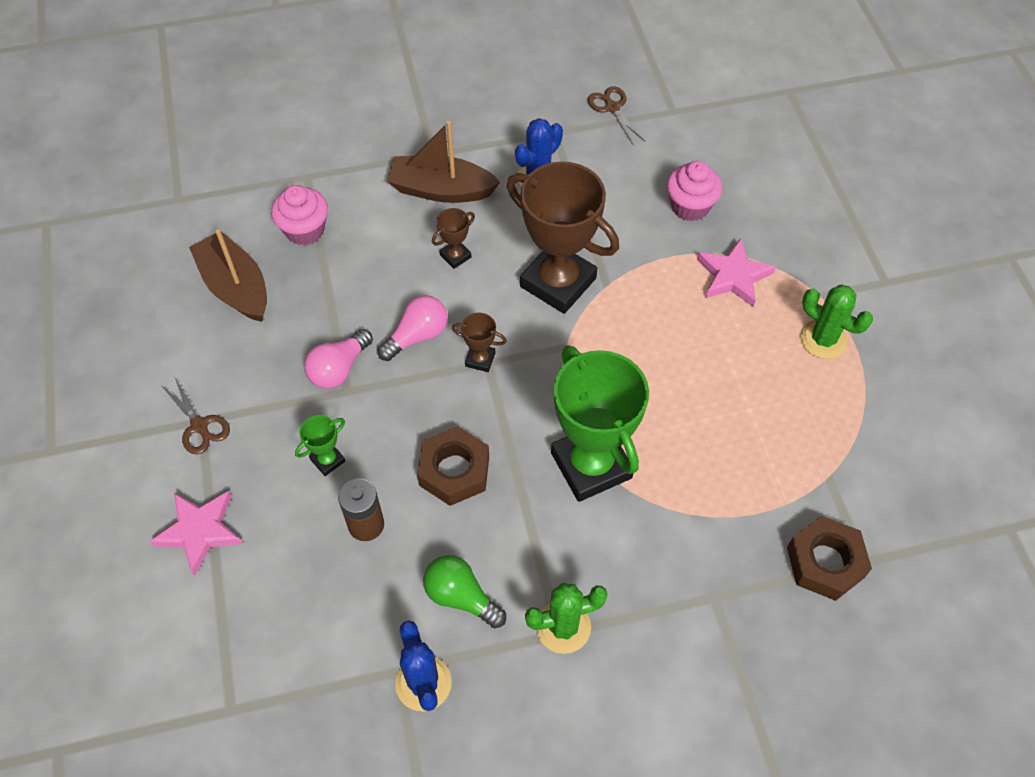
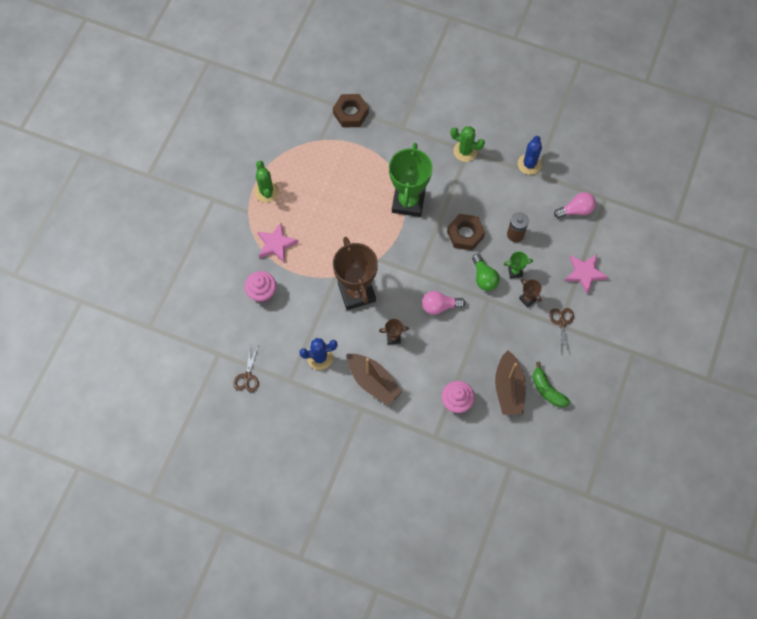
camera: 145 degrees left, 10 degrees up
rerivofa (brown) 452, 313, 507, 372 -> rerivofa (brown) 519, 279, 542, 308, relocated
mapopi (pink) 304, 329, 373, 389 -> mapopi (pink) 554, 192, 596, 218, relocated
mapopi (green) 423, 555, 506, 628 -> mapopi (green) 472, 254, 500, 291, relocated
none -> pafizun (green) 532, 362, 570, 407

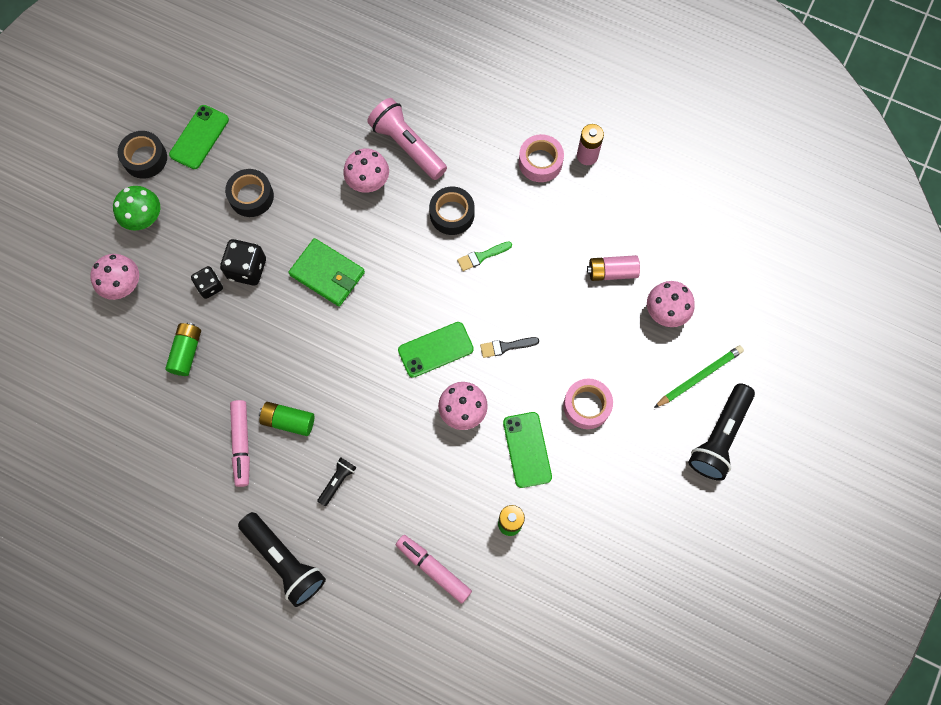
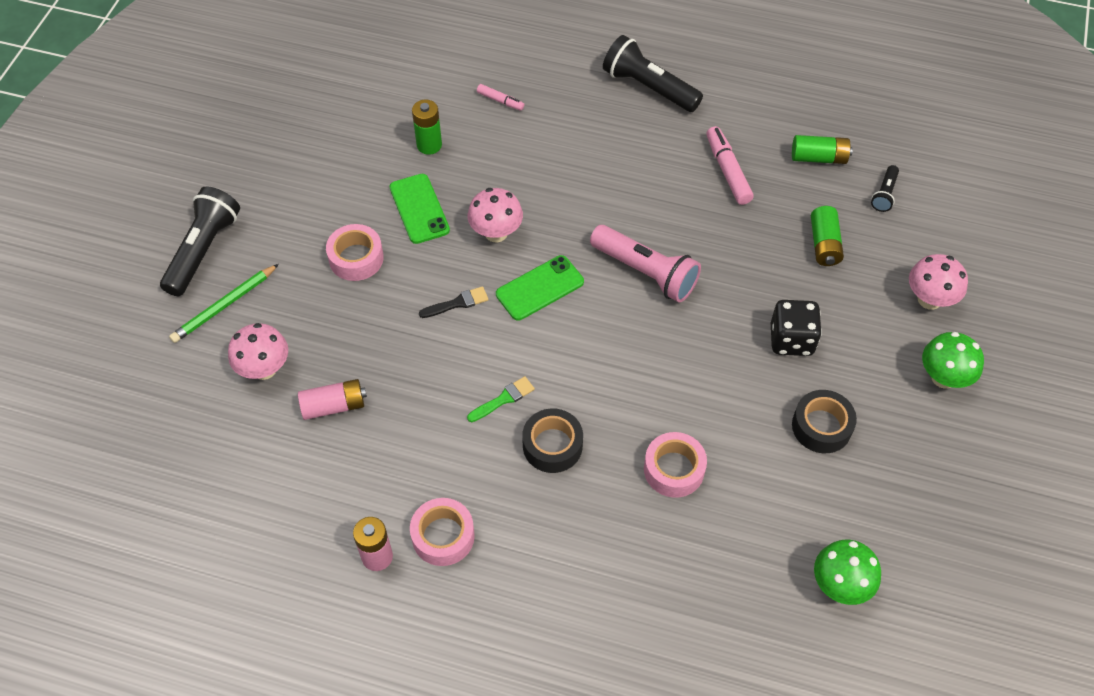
camera: 170 degrees right, 15 degrees down
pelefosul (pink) 367, 98, 447, 180 -> pelefosul (pink) 590, 225, 701, 303, relocated
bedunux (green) 169, 105, 229, 169 -> none
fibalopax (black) 117, 131, 167, 179 -> none
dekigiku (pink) 344, 148, 389, 193 -> fibalopax (pink) 644, 432, 707, 498
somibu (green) 288, 238, 365, 307 -> none
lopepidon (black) 191, 266, 223, 299 -> none
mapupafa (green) 259, 402, 314, 436 -> mapupafa (green) 792, 135, 853, 164, relocated
pelefosul (black) 317, 457, 357, 507 -> pelefosul (black) 871, 165, 899, 212, relocated
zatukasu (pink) 396, 535, 472, 604 -> zatukasu (pink) 477, 84, 524, 111, x0.58
none -> dekigiku (green) 814, 540, 881, 605

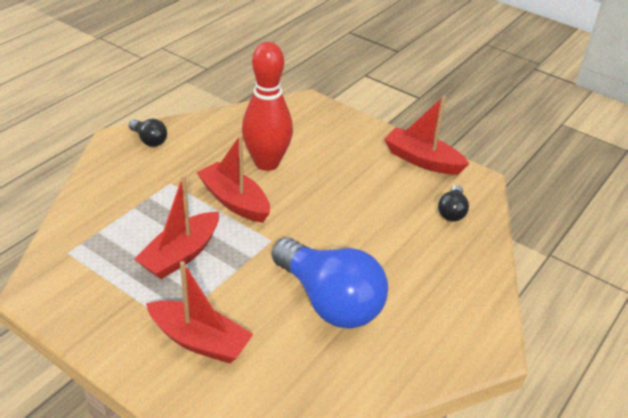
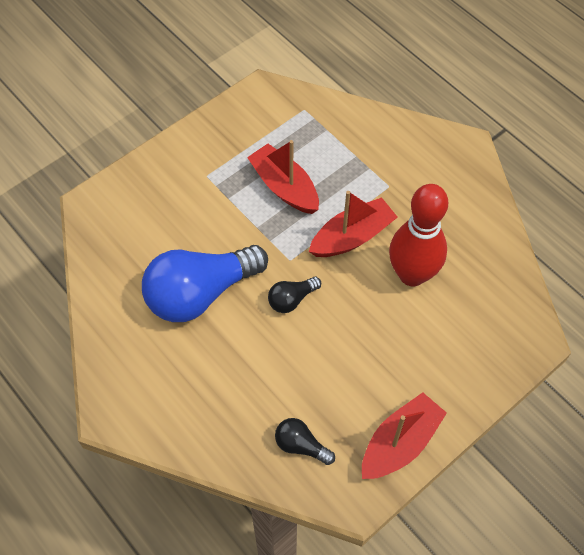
camera: 105 degrees right, 20 degrees up
mapopi (black) 129, 119, 167, 147 -> mapopi (black) 268, 277, 321, 313, relocated
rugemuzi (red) 146, 261, 253, 364 -> none

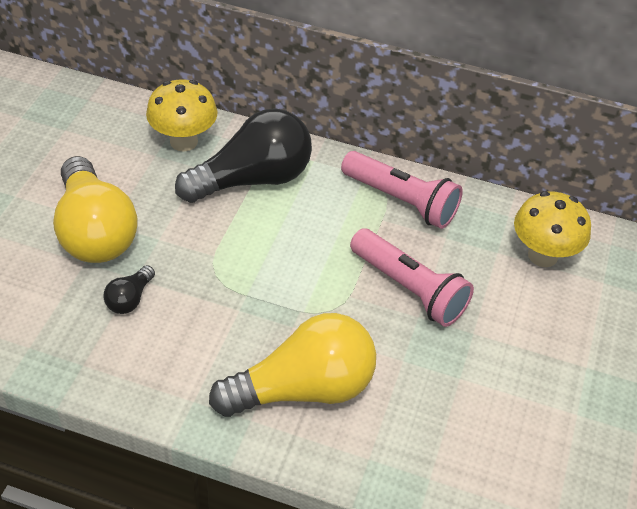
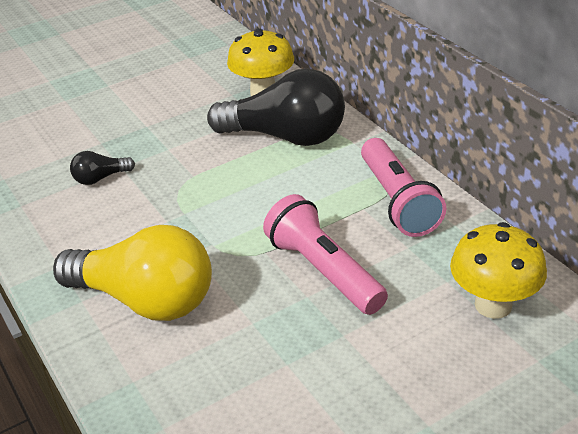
camera: 45 degrees right, 10 degrees down
mapopi (yellow) 53, 156, 138, 263 -> none
pelefosul (pink) 350, 228, 474, 327 -> pelefosul (pink) 263, 194, 388, 315, 150 degrees clockwise

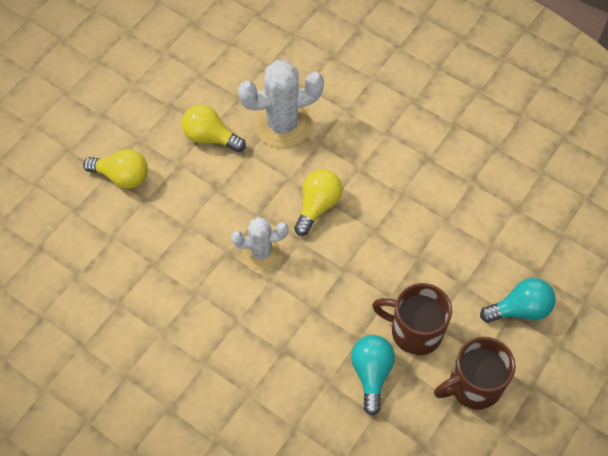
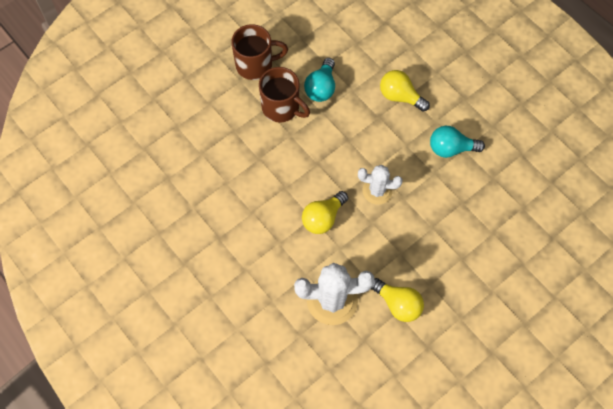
camera: 165 degrees left, 5 degrees up
mapopi (yellow) 83, 149, 148, 189 -> mapopi (yellow) 380, 70, 430, 112, relocated
mapopi (turquoise) 480, 278, 556, 323 -> mapopi (turquoise) 430, 125, 485, 158, relocated

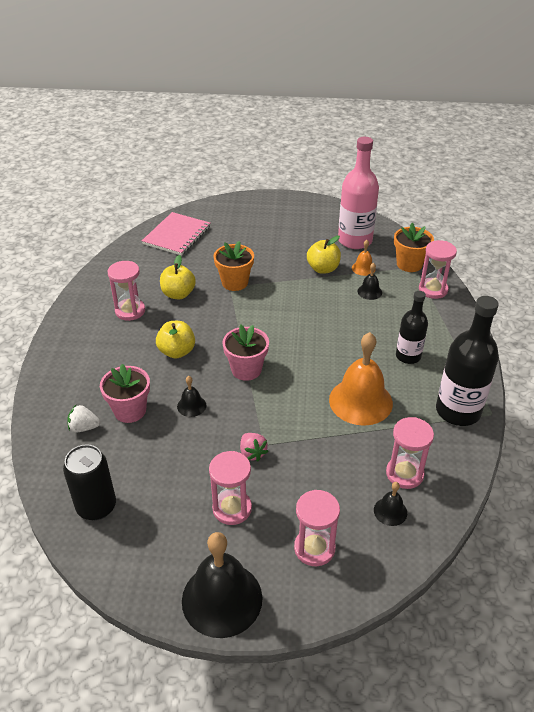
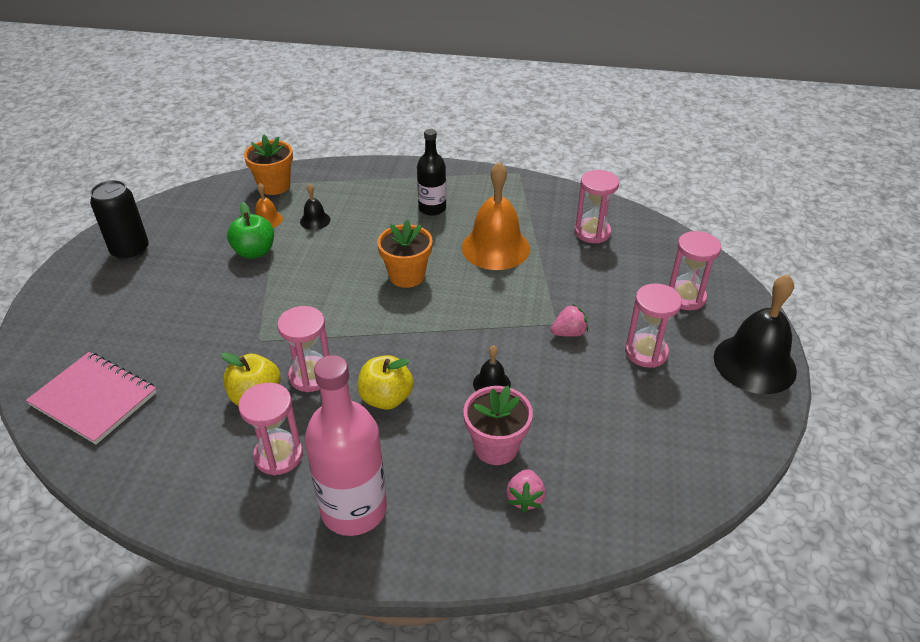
camera: 85 degrees left, 0 degrees up
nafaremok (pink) 338, 137, 379, 249 -> nafaremok (pink) 305, 355, 387, 536, relocated
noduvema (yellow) 307, 236, 341, 274 -> noduvema (green) 227, 202, 274, 259
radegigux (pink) 419, 240, 457, 299 -> radegigux (pink) 277, 306, 330, 392, relocated
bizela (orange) 214, 241, 254, 291 -> bizela (orange) 377, 220, 433, 288, relocated
nafaremok (black) 436, 296, 499, 426 -> none
bizela (pink) 222, 325, 269, 381 -> none
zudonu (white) 68, 405, 100, 432 -> zudonu (pink) 506, 469, 546, 512
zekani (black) 63, 444, 116, 521 -> zekani (black) 90, 180, 149, 261, relocated
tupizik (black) 374, 482, 407, 526 -> none

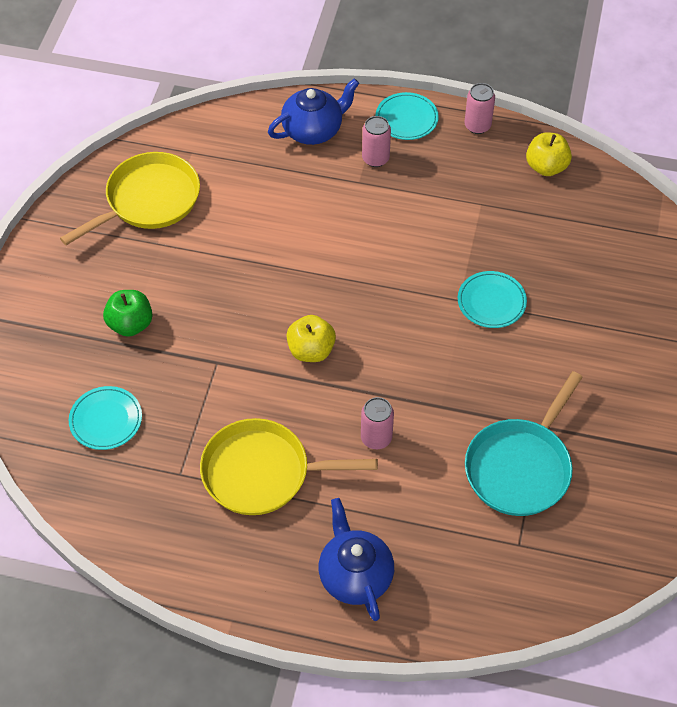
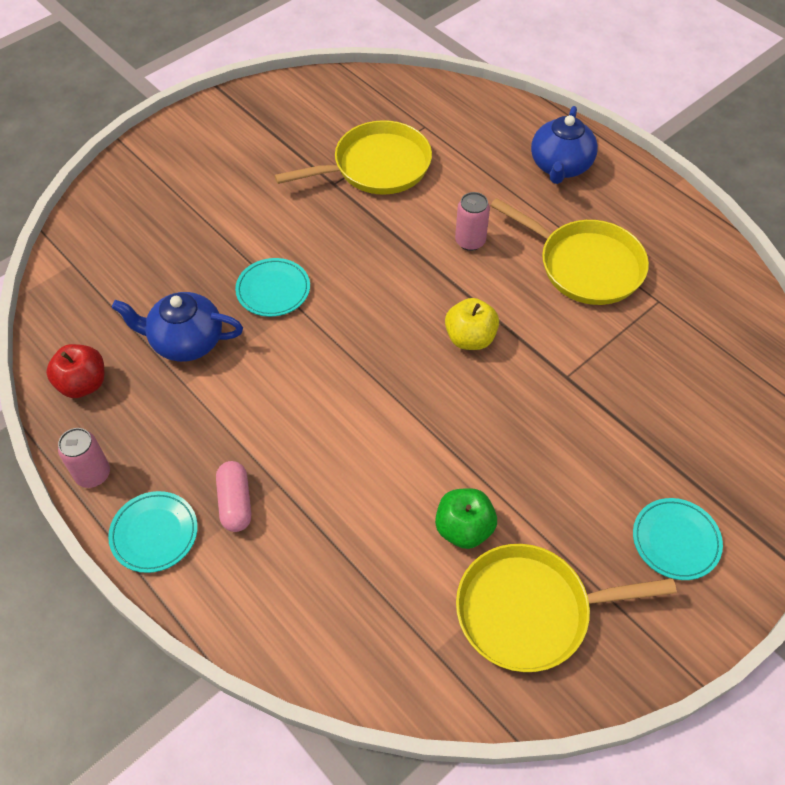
camera: 145 degrees left, 0 degrees up
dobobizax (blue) 268, 78, 359, 145 -> dobobizax (blue) 112, 292, 243, 362, relocated
zekani (pink) 362, 116, 391, 167 -> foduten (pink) 216, 461, 251, 532
noduvema (yellow) 526, 132, 572, 176 -> noduvema (red) 46, 344, 104, 398
noduvema (green) 103, 290, 153, 337 -> noduvema (green) 435, 488, 497, 549, relocated
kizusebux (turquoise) 465, 371, 583, 516 -> kizusebux (yellow) 274, 120, 432, 195
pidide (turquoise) 69, 386, 142, 450 -> pidide (turquoise) 633, 498, 723, 580, relocated

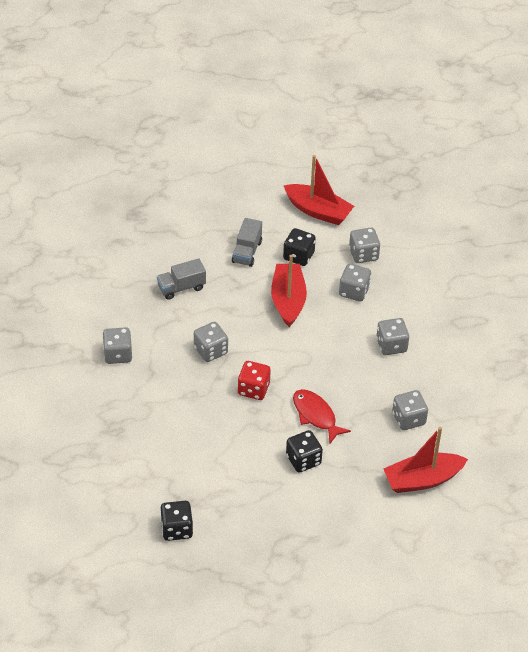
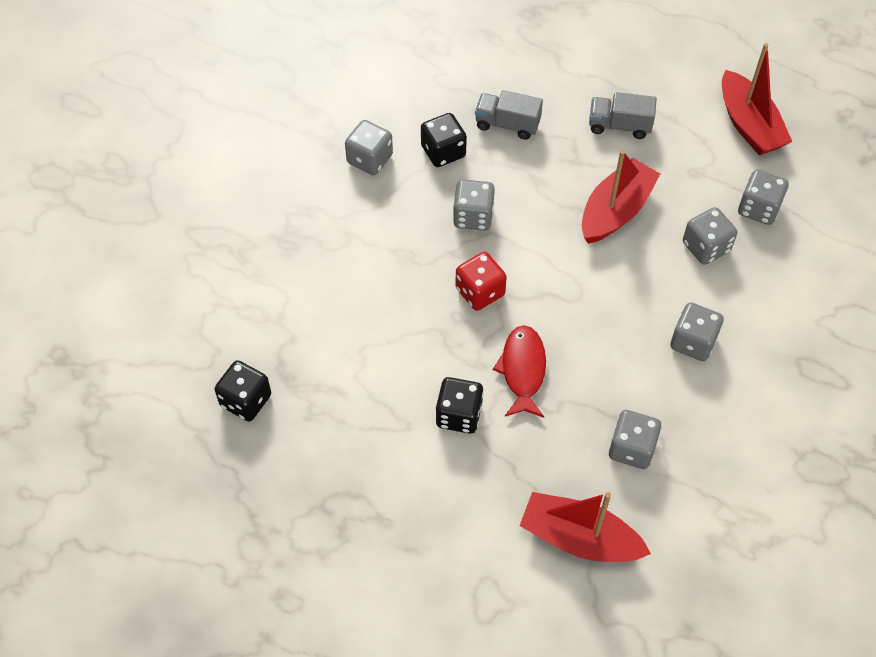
camera: 40 degrees right, 10 degrees up
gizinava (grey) 232, 218, 262, 267 -> gizinava (grey) 589, 92, 657, 139, 45 degrees clockwise
lopepidon (black) 283, 228, 316, 266 -> lopepidon (black) 421, 113, 467, 167, relocated

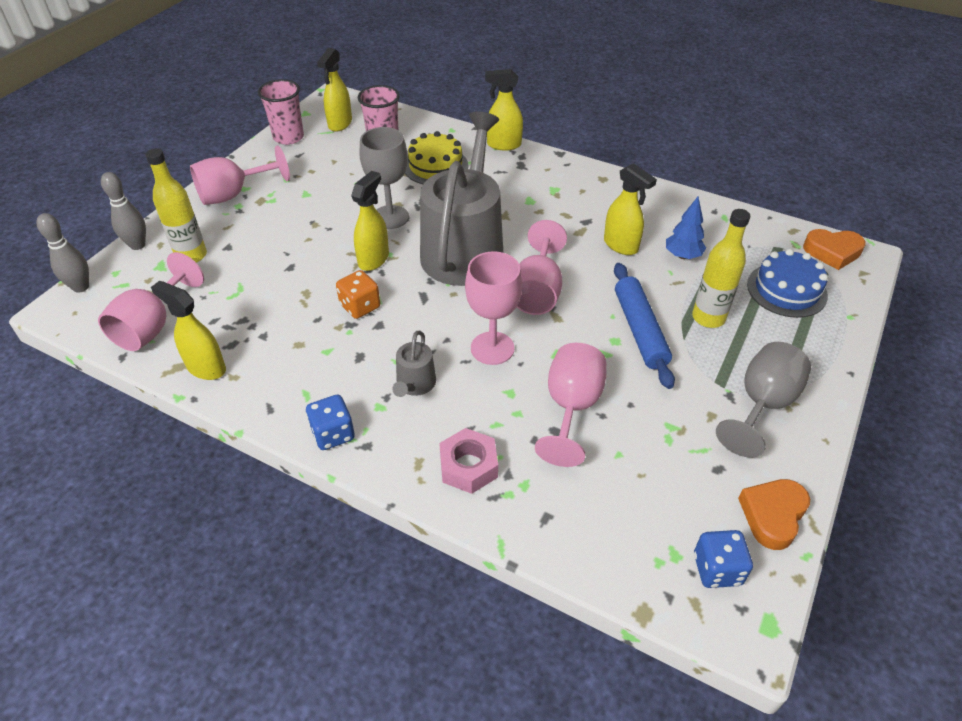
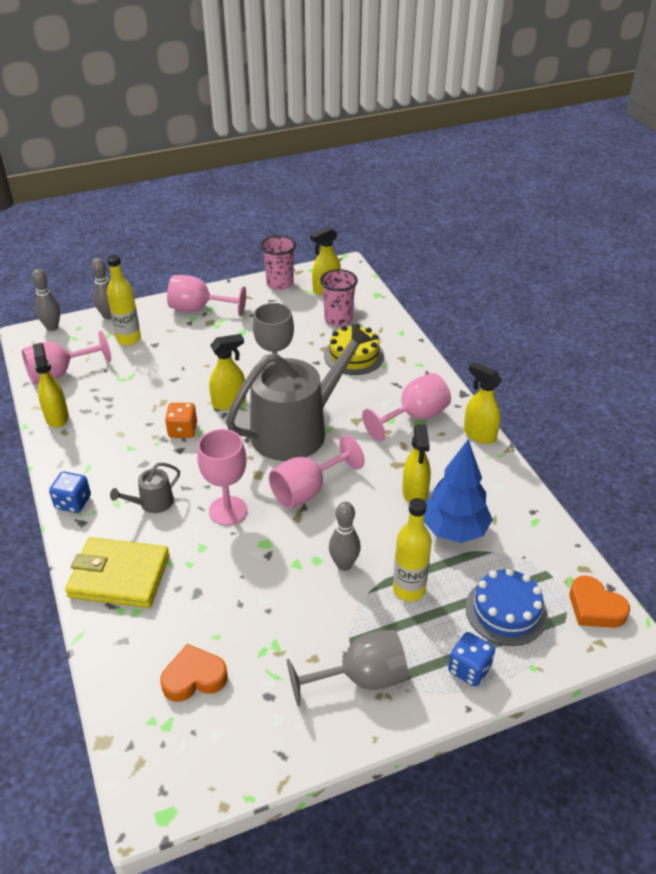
camera: 40 degrees right, 5 degrees down
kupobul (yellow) 485, 69, 523, 151 -> kupobul (yellow) 464, 362, 502, 444, relocated
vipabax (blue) 666, 197, 706, 259 -> vipabax (blue) 424, 439, 493, 543, x1.73
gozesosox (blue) 614, 263, 675, 389 -> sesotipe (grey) 329, 502, 361, 571
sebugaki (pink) 535, 343, 606, 467 -> sebugaki (pink) 362, 373, 451, 441, relocated
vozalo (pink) 439, 428, 498, 494 -> somibu (yellow) 65, 537, 170, 608
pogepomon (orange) 738, 479, 810, 550 -> pogepomon (orange) 160, 644, 228, 702, relocated
lopepidon (blue) 694, 530, 753, 588 -> lopepidon (blue) 448, 632, 495, 687, relocated

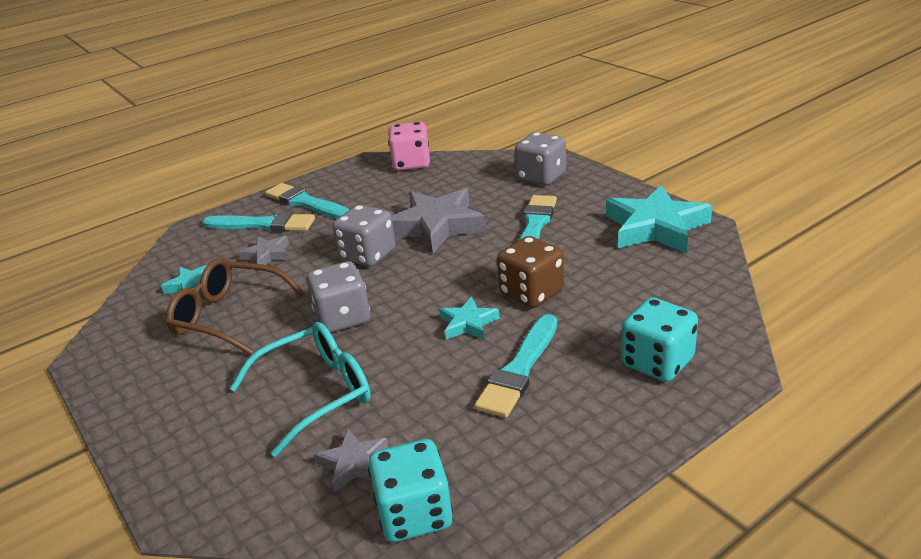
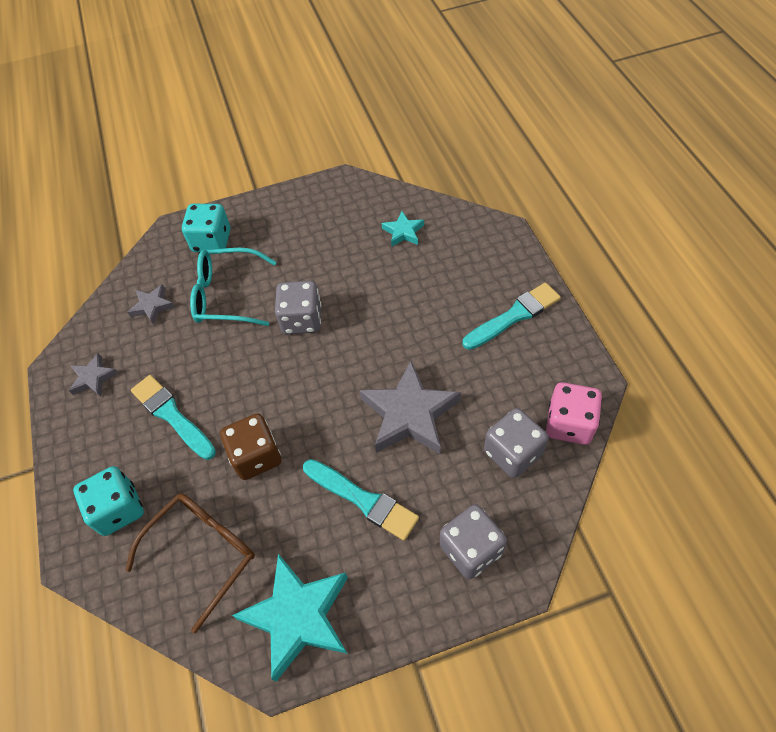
camera: 110 degrees right, 25 degrees up
lopepidon (grey) 333, 204, 396, 267 -> lopepidon (grey) 484, 408, 549, 478, relocated
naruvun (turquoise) 203, 212, 315, 232 -> none
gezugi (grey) 238, 236, 290, 265 -> gezugi (grey) 69, 353, 119, 397, relocated
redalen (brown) 166, 258, 305, 355 -> redalen (brown) 125, 493, 255, 633, relocated
gezugi (turquoise) 439, 297, 500, 340 -> none
redalen (turquoise) 230, 322, 371, 457 -> redalen (turquoise) 190, 248, 276, 326, 105 degrees clockwise
lopepidon (turquoise) 368, 439, 453, 542 -> lopepidon (turquoise) 182, 204, 230, 252, relocated

